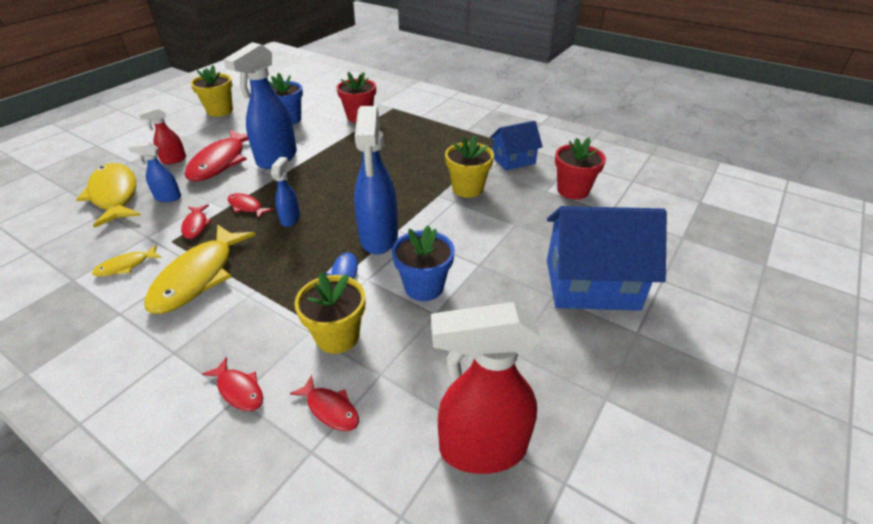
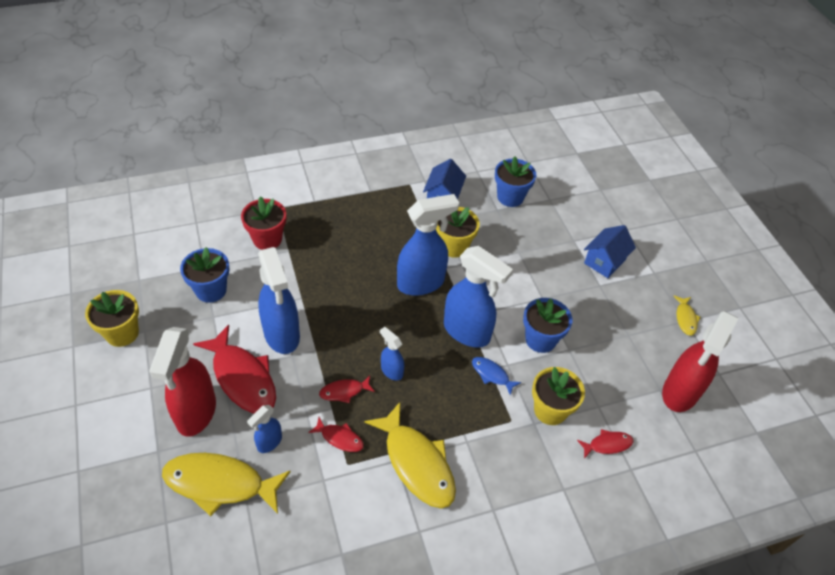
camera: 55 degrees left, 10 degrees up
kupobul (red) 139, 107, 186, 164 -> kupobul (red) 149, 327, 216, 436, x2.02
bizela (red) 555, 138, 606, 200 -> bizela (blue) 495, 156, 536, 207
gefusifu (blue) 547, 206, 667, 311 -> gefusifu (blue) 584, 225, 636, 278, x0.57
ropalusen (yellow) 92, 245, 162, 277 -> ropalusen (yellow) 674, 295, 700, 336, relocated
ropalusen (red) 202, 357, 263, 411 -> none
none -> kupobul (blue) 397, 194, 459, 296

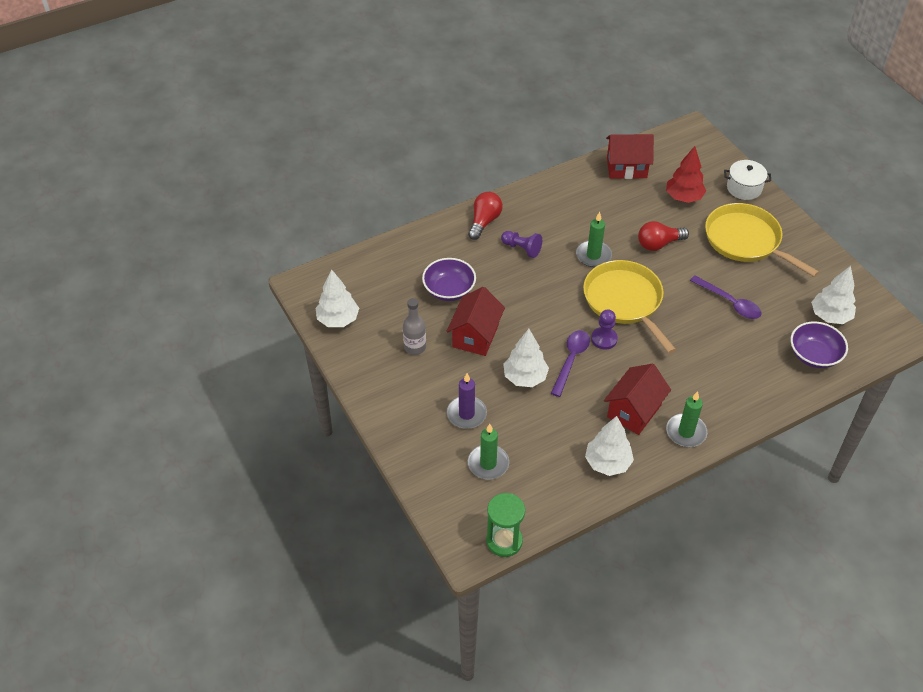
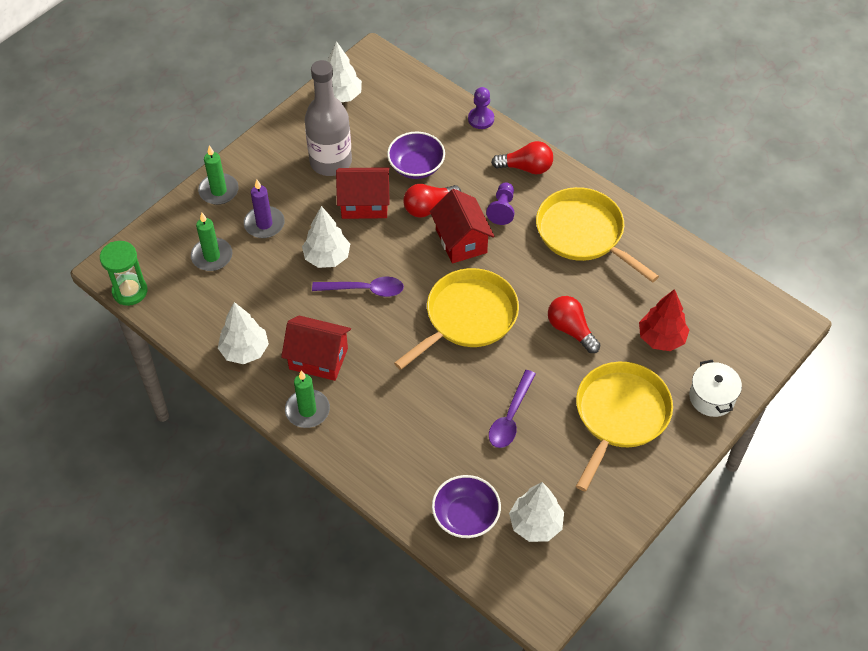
camera: 70 degrees right, 5 degrees up
gefusifu (red) 606, 134, 654, 179 -> gefusifu (red) 430, 189, 494, 263, relocated
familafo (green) 576, 212, 612, 267 -> familafo (green) 198, 146, 239, 205, relocated
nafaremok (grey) 403, 298, 426, 355 -> nafaremok (grey) 305, 60, 352, 176, x1.86
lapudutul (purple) 591, 309, 618, 350 -> lapudutul (purple) 468, 87, 494, 129, relocated
none -> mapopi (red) 403, 184, 461, 218
none -> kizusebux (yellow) 536, 187, 659, 283

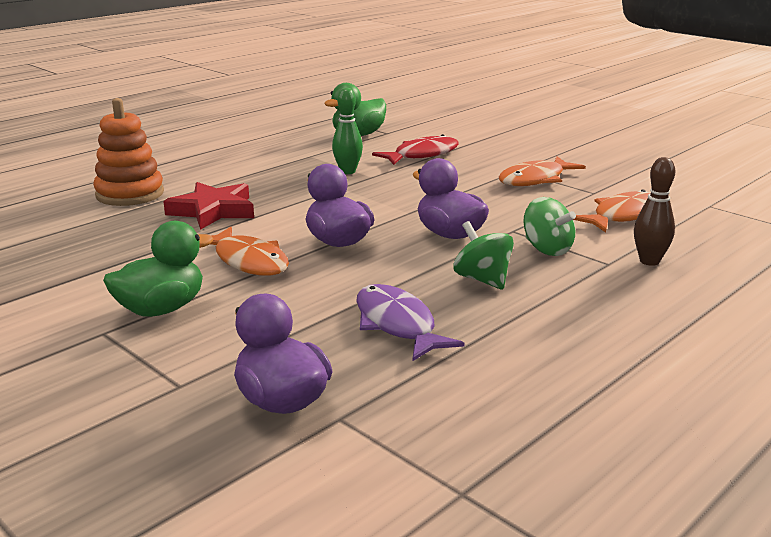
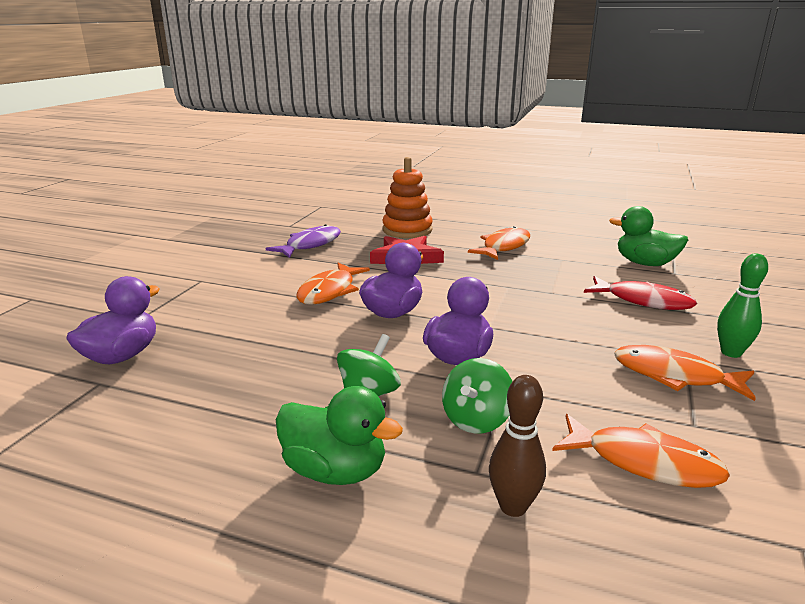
camera: 65 degrees right, 0 degrees up
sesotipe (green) 332, 88, 363, 174 -> sesotipe (green) 717, 254, 768, 358, relocated
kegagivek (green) 103, 221, 214, 317 -> kegagivek (green) 276, 386, 403, 485, relocated
ropalusen (purple) 356, 284, 465, 361 -> ropalusen (purple) 266, 224, 341, 258, relocated
none -> ropalusen (orange) 468, 226, 530, 260

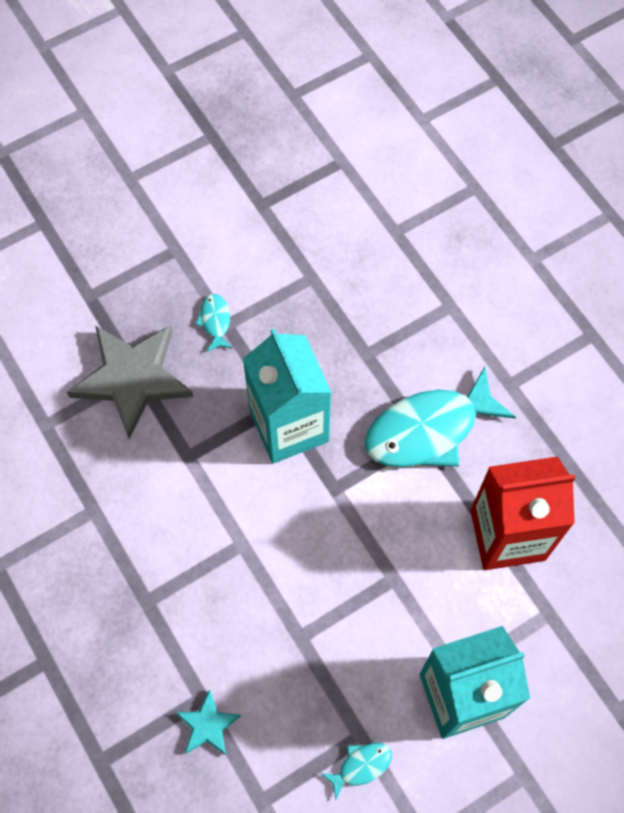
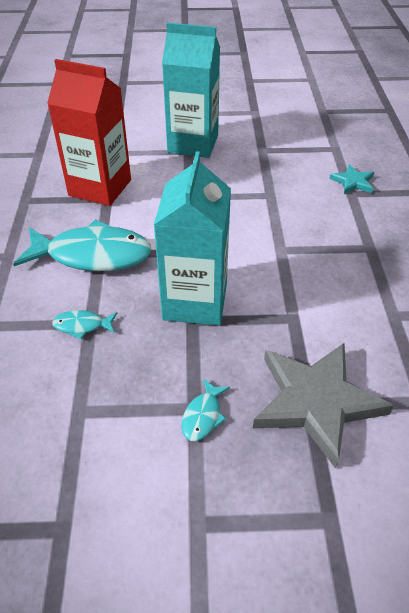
camera: 150 degrees left, 20 degrees down
ropalusen (turquoise) 321, 743, 392, 800 -> ropalusen (turquoise) 52, 310, 117, 340, relocated

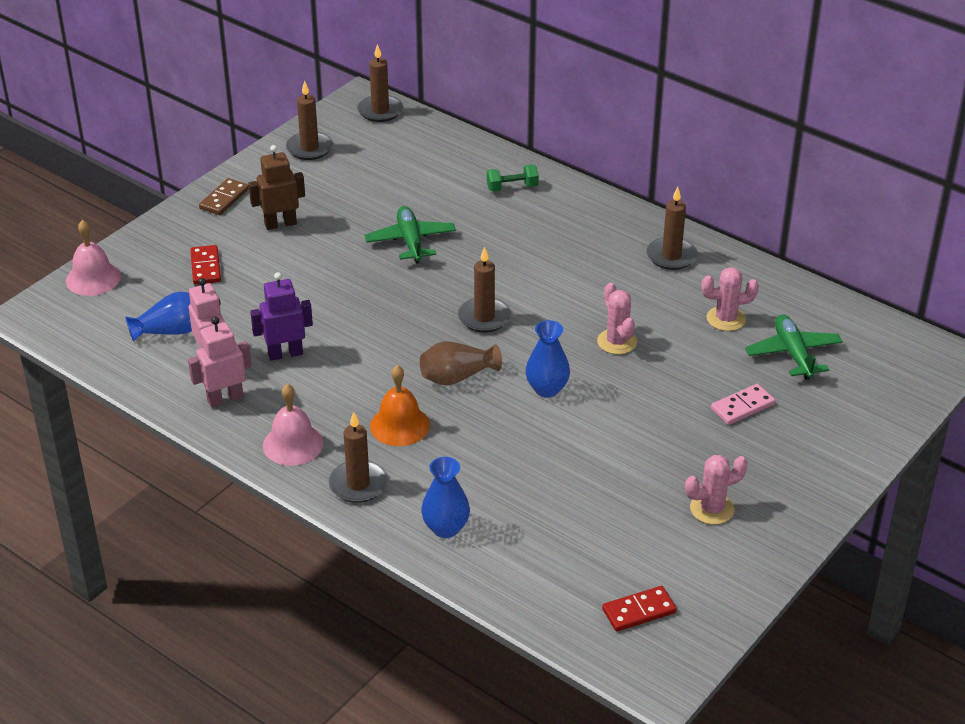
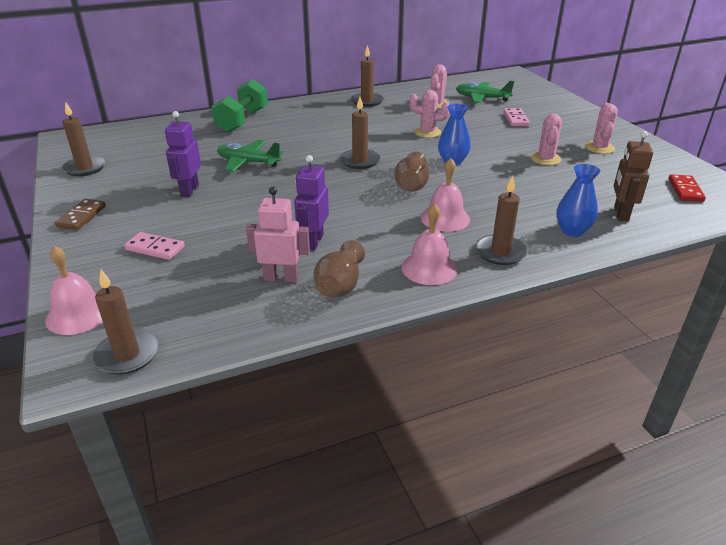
camera: 60 degrees left, 5 degrees down
familafo (brown) 357, 44, 403, 122 -> familafo (brown) 92, 269, 159, 375, relocated
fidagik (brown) 249, 145, 305, 230 -> fidagik (brown) 614, 131, 653, 222, relocated
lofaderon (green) 487, 164, 539, 192 -> lofaderon (green) 212, 79, 268, 133, x1.87
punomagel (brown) 199, 178, 249, 215 -> punomagel (brown) 55, 199, 106, 230, 45 degrees clockwise
punomagel (red) 190, 245, 221, 285 -> punomagel (pink) 124, 232, 185, 260
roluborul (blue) 125, 292, 192, 342 -> none
fidagik (pink) 188, 317, 252, 408 -> roluborul (brown) 314, 240, 365, 298
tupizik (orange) 370, 365, 430, 446 -> tupizik (pink) 421, 158, 470, 232
none -> fidagik (purple) 165, 111, 201, 197
none -> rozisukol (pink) 531, 114, 562, 165

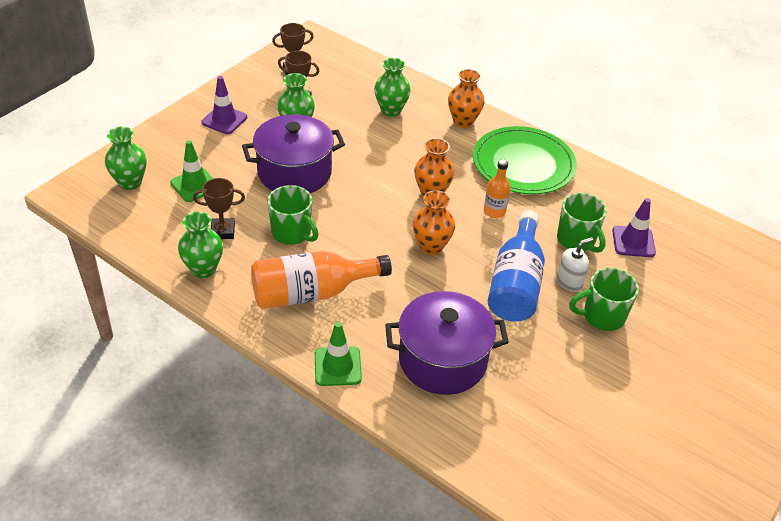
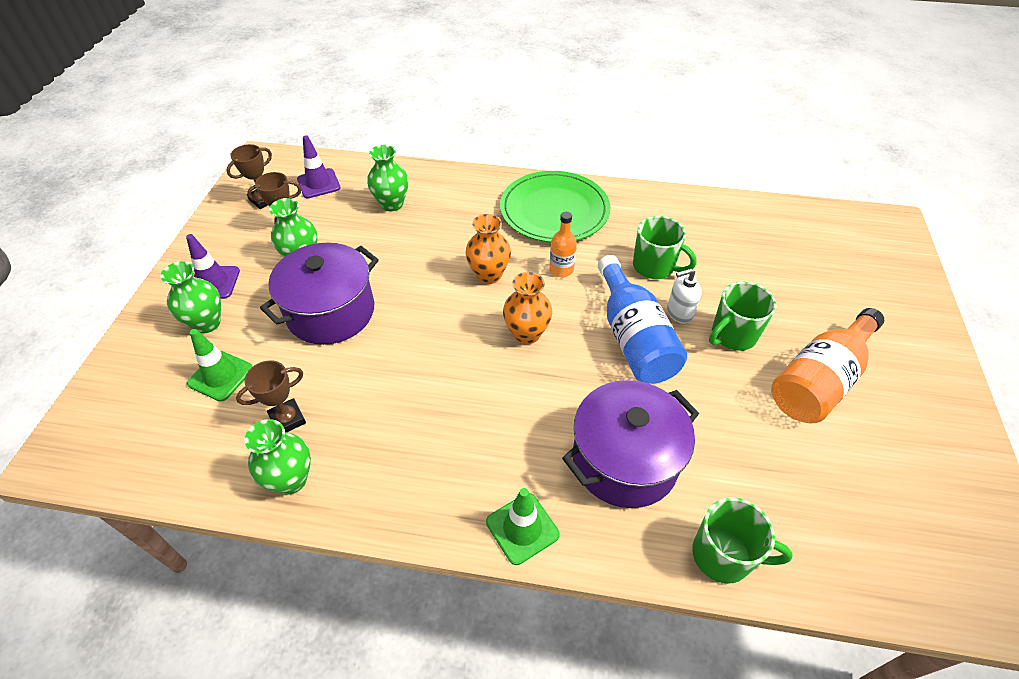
camera: 25 degrees left, 5 degrees up
roluborul (orange) 448, 69, 485, 128 -> none
roluborul (green) 105, 126, 147, 190 -> roluborul (green) 161, 261, 221, 334, relocated
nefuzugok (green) 267, 185, 319, 245 -> nefuzugok (green) 692, 498, 793, 584, relocated
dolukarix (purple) 612, 198, 656, 257 -> dolukarix (purple) 297, 135, 341, 198, relocated
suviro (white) 557, 237, 593, 292 -> suviro (white) 667, 268, 702, 324, 135 degrees counterclockwise
nafaremok (orange) 251, 251, 392, 309 -> nafaremok (orange) 771, 308, 884, 423, relocated

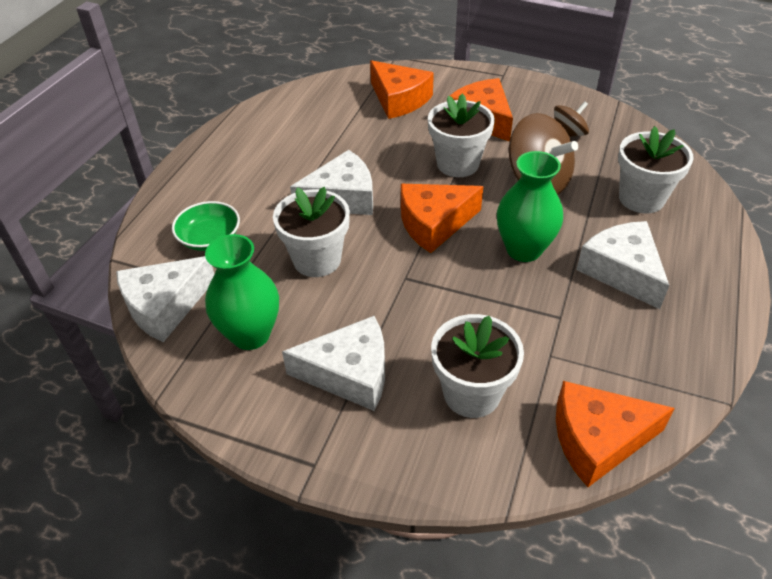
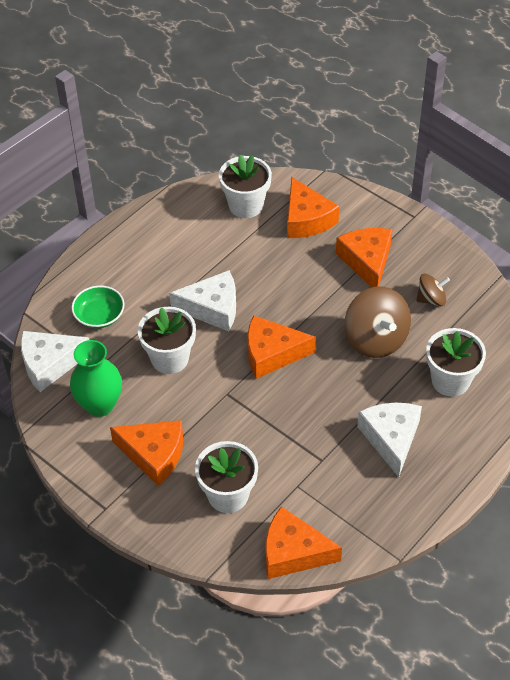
camera: 20 degrees right, 5 degrees up
bizela (white) 428, 93, 495, 177 -> bizela (white) 219, 154, 272, 218, relocated
roluborul (green) 497, 151, 563, 262 -> none
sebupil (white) 282, 316, 385, 411 -> sebupil (orange) 110, 420, 183, 486

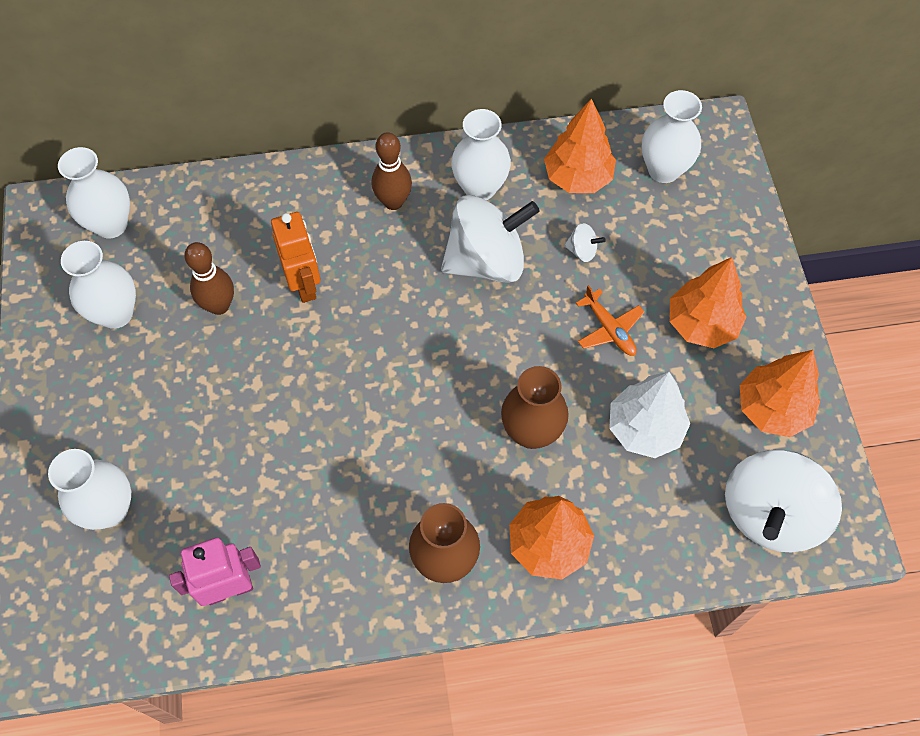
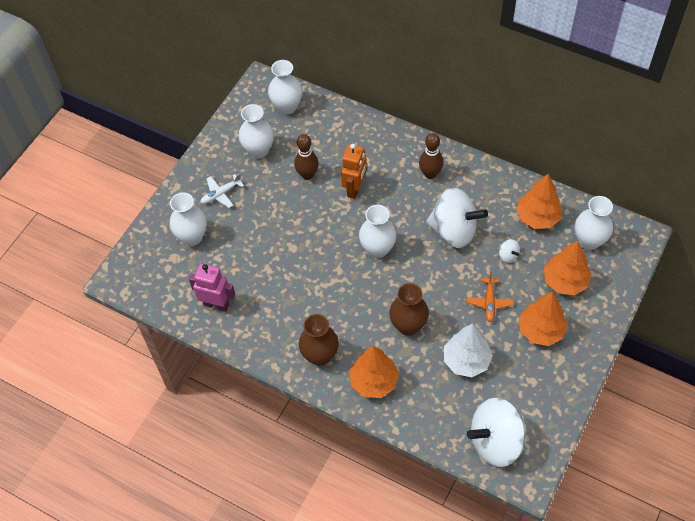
camera: 40 degrees right, 5 degrees down
roluborul (white) 451, 109, 511, 200 -> roluborul (white) 359, 205, 397, 258, relocated
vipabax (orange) 740, 350, 820, 437 -> vipabax (orange) 544, 240, 591, 295, relocated
none -> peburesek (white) 200, 173, 244, 208

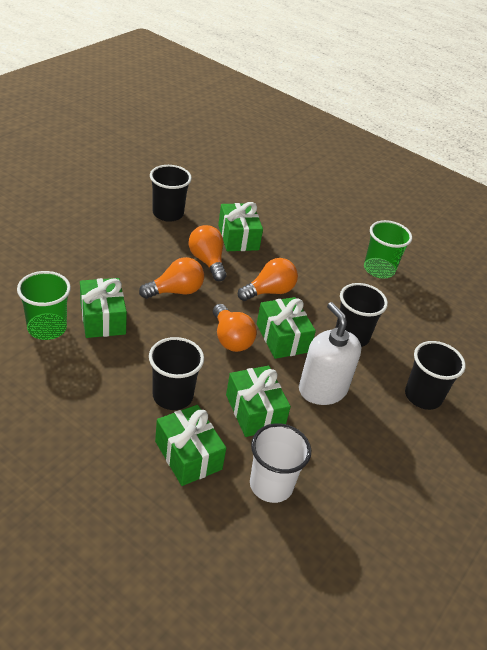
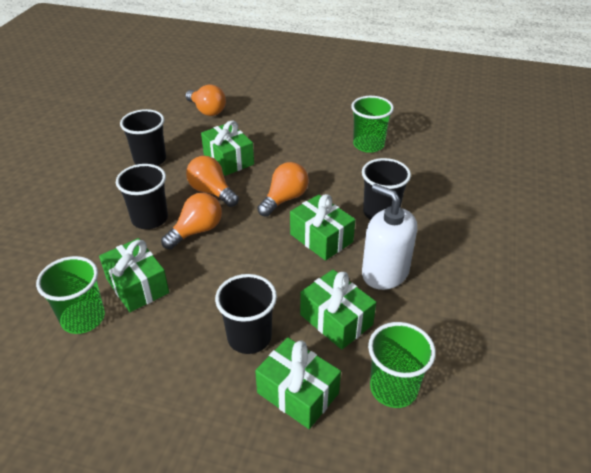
camera: 15 degrees left, 0 degrees up
mapopi (orange) 213, 304, 257, 352 -> mapopi (orange) 185, 84, 226, 116, relocated
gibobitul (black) 405, 341, 466, 410 -> gibobitul (black) 116, 164, 168, 229, relocated
gibobitul (white) 250, 423, 311, 503 -> gibobitul (green) 368, 322, 436, 408

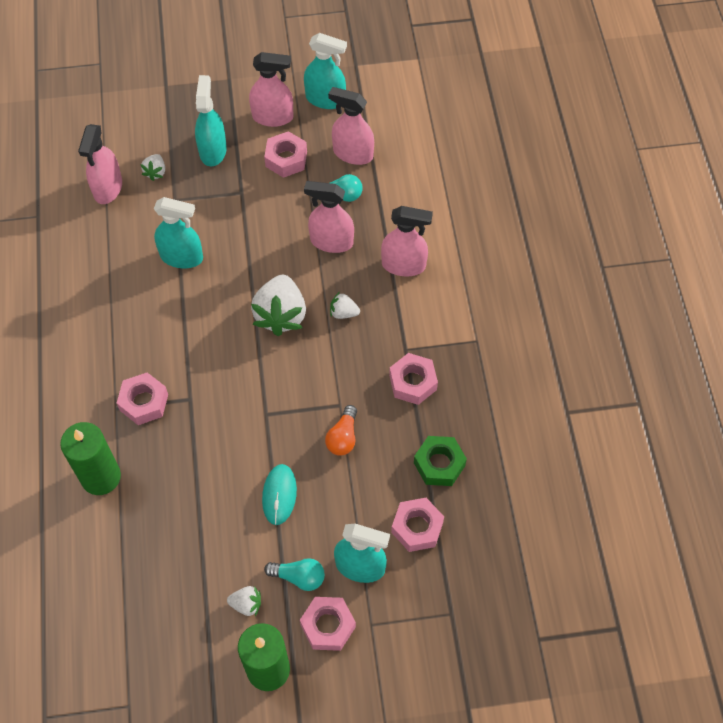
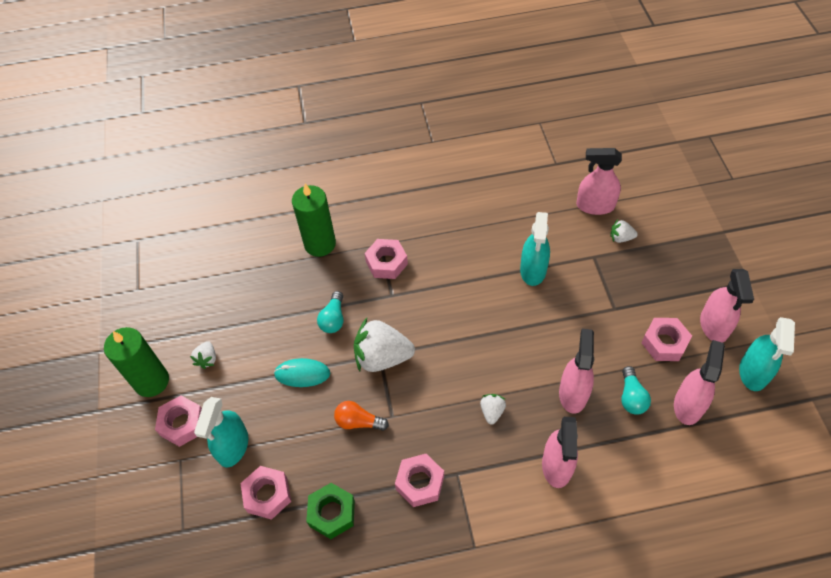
camera: 90 degrees right, 5 degrees down
kupobul (turquoise) 195, 75, 227, 167 -> none
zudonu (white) 251, 275, 306, 336 -> zudonu (white) 354, 318, 415, 372, relocated
mapopi (turquoise) 264, 558, 325, 591 -> mapopi (turquoise) 317, 291, 343, 333, relocated

